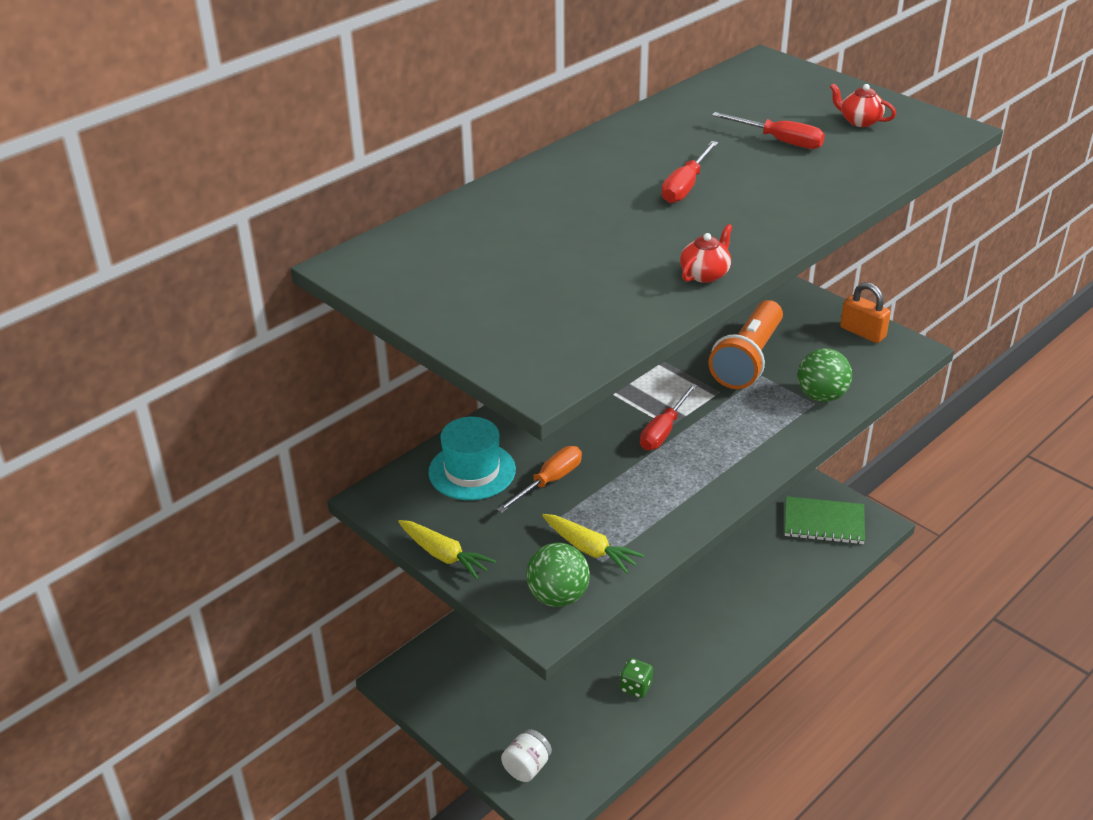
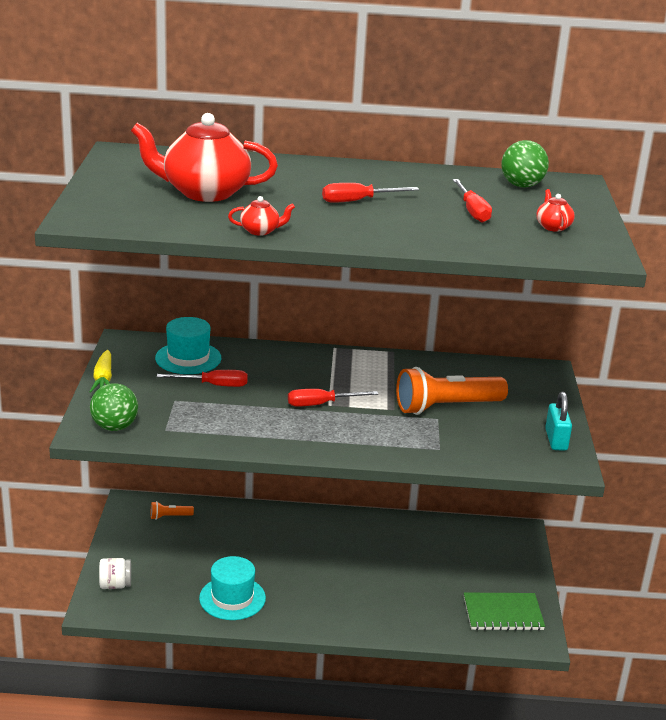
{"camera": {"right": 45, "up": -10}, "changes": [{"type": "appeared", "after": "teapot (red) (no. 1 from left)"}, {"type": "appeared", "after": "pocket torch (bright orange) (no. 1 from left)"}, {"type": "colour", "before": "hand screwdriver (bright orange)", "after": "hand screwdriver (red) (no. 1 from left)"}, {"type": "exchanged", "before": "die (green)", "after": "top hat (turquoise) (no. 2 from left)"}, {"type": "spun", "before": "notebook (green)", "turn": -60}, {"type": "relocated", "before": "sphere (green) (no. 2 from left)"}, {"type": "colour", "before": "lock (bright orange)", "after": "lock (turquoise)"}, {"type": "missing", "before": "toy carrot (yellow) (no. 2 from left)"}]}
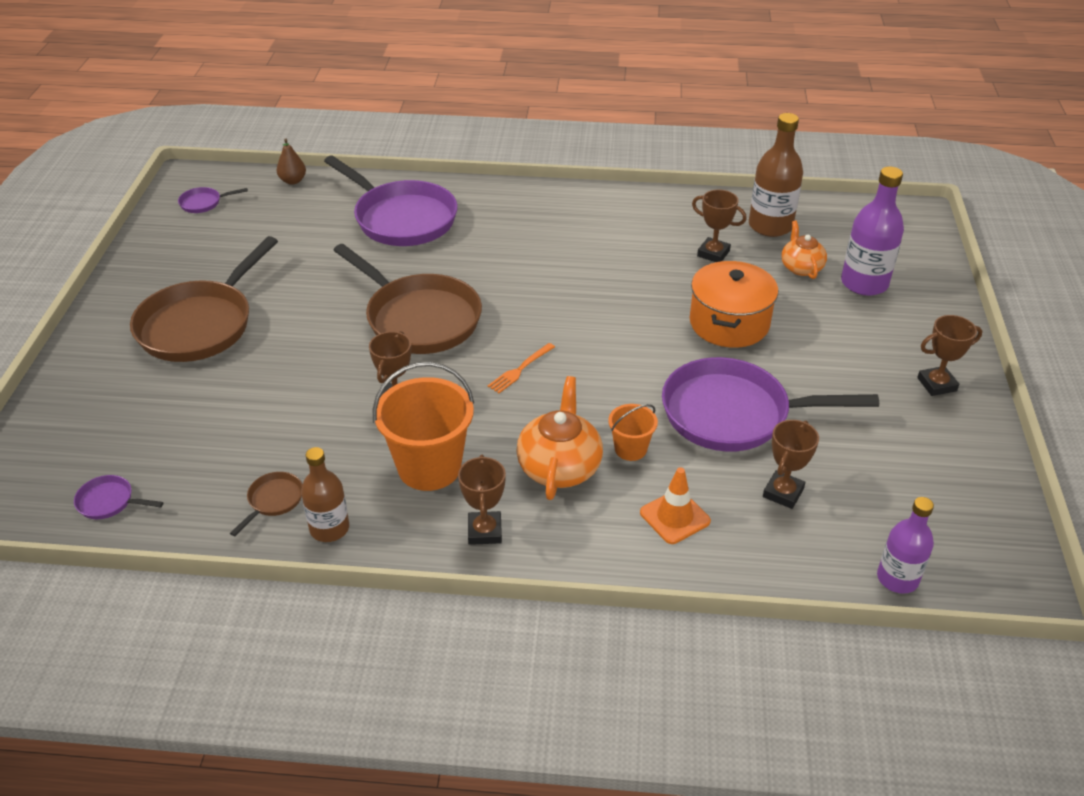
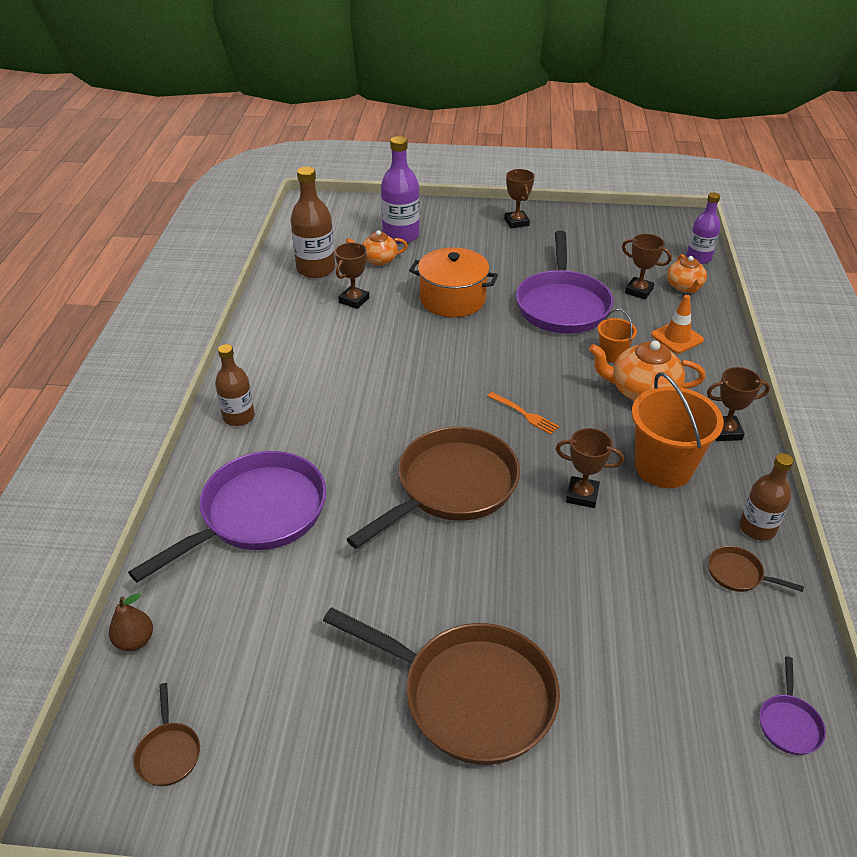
{"camera": {"right": -90, "up": 0}, "changes": [{"type": "colour", "before": "skillet (purple) (no. 2 from left)", "after": "skillet (brown) (no. 1 from left)"}, {"type": "appeared", "after": "drink bottle (brown) (no. 1 from left)"}, {"type": "appeared", "after": "teapot (bright orange) (no. 3 from left)"}]}
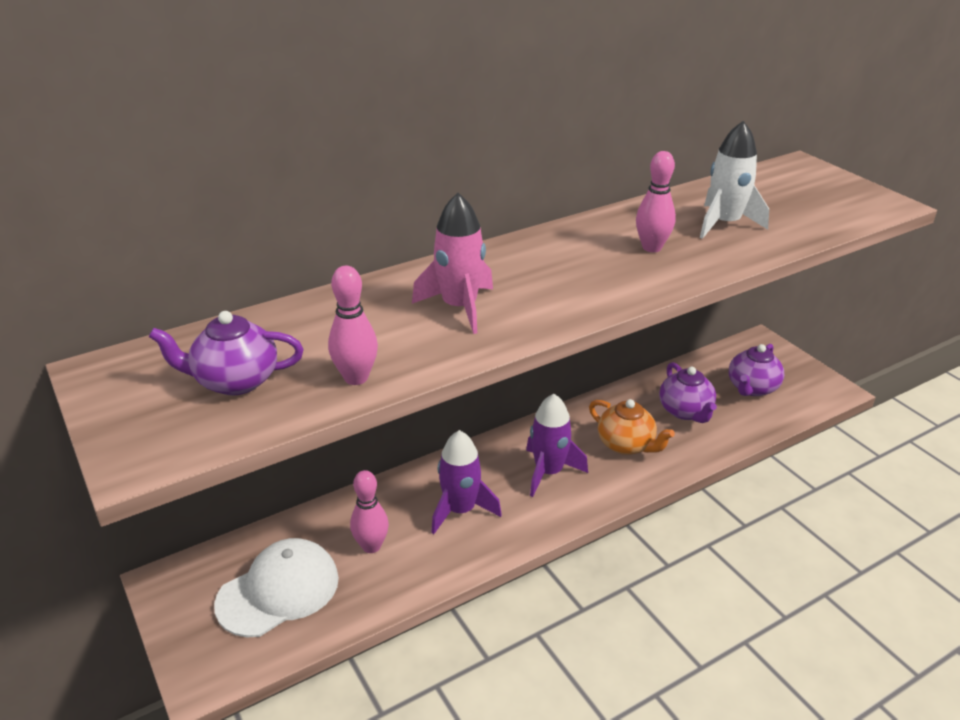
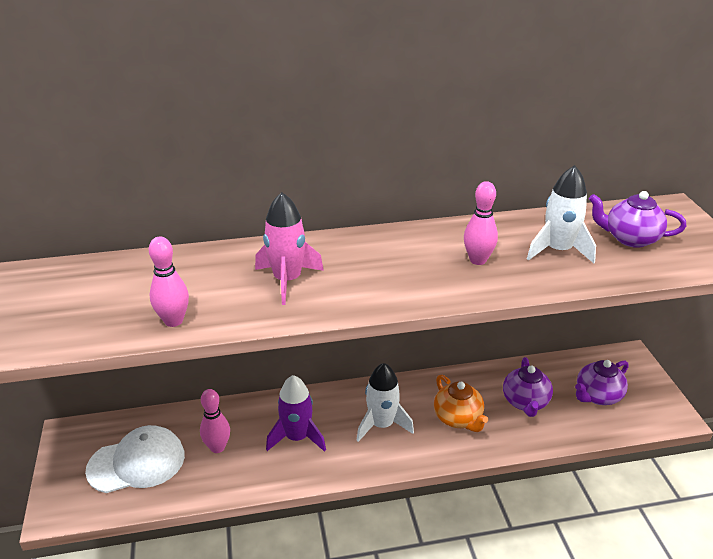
{"camera": {"right": 20, "up": 0}, "changes": [{"type": "colour", "before": "spaceship (purple) (no. 2 from left)", "after": "spaceship (snow-white) (no. 1 from left)"}, {"type": "relocated", "before": "teapot (purple) (no. 1 from left in the first image)", "after": "teapot (purple) (no. 3 from left)"}]}
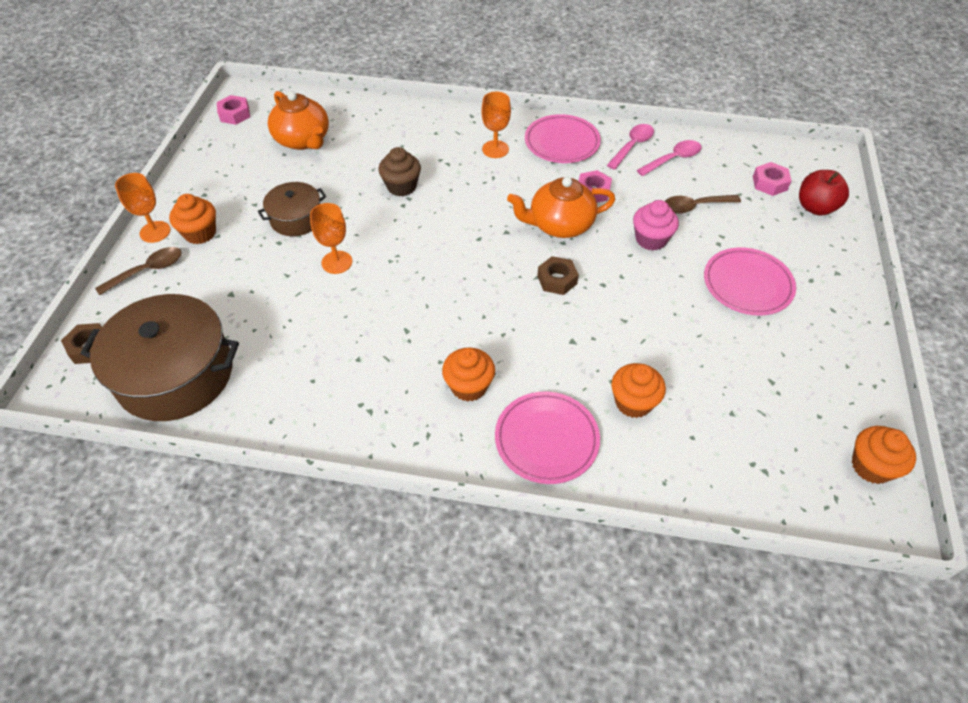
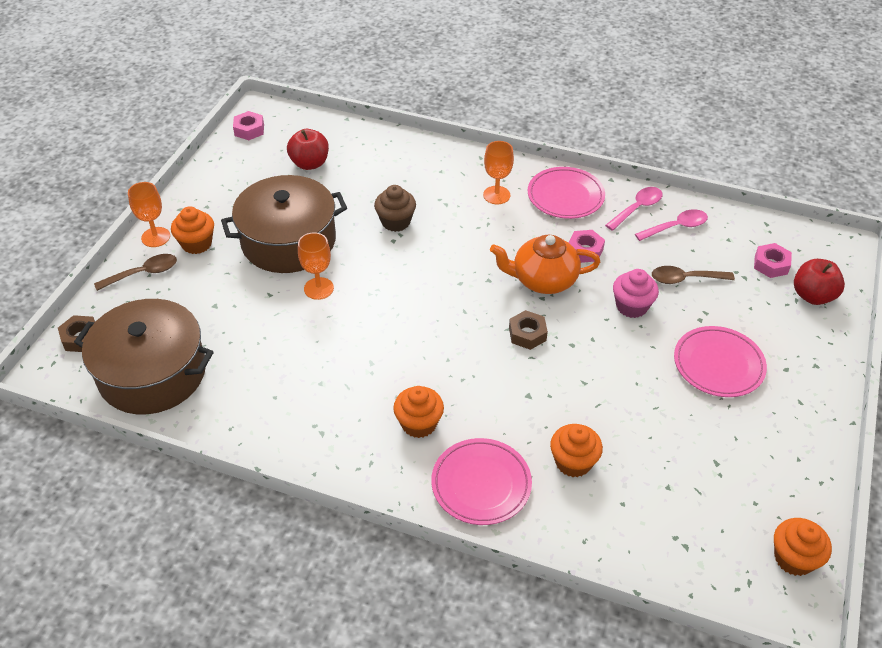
{"camera": {"right": 10, "up": -5}, "changes": [{"type": "size", "before": "cooking pot (brown) (no. 2 from left)", "scale": 1.86}, {"type": "exchanged", "before": "teapot (bright orange) (no. 1 from left)", "after": "apple (red) (no. 1 from left)"}]}
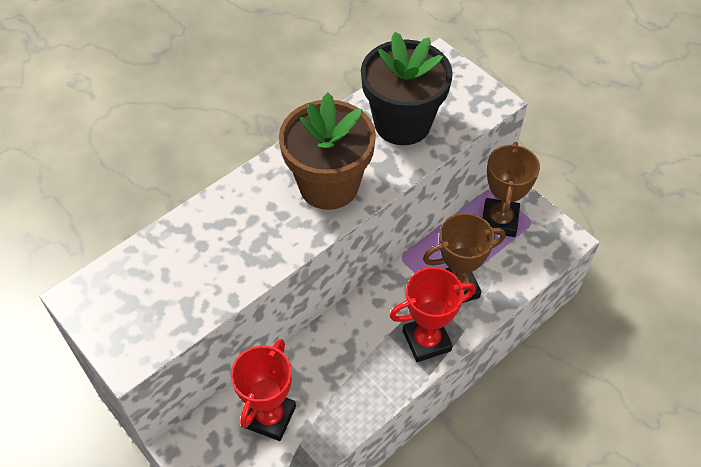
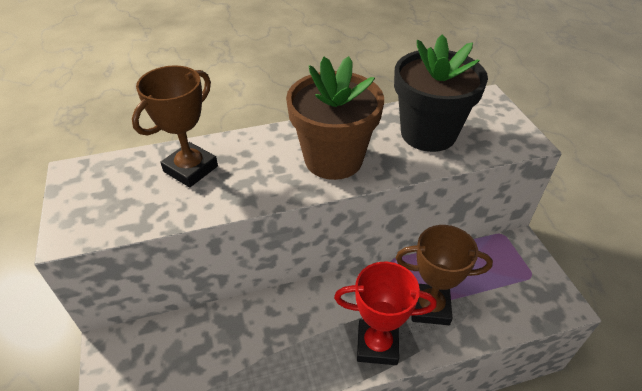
{"camera": {"right": 25, "up": -10}, "changes": [{"type": "relocated", "before": "trophy (brown) (no. 2 from left in the first image)", "after": "trophy (brown) (no. 1 from left)"}, {"type": "missing", "before": "trophy (red) (no. 1 from left)"}]}
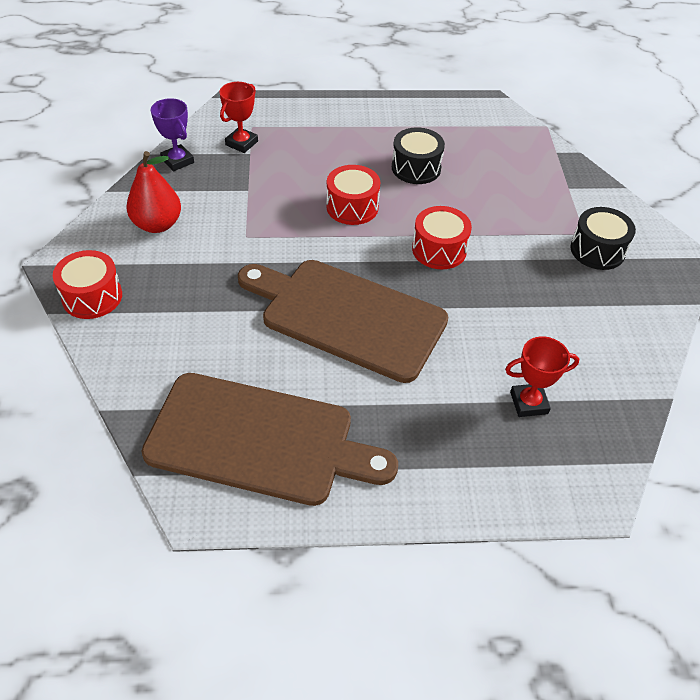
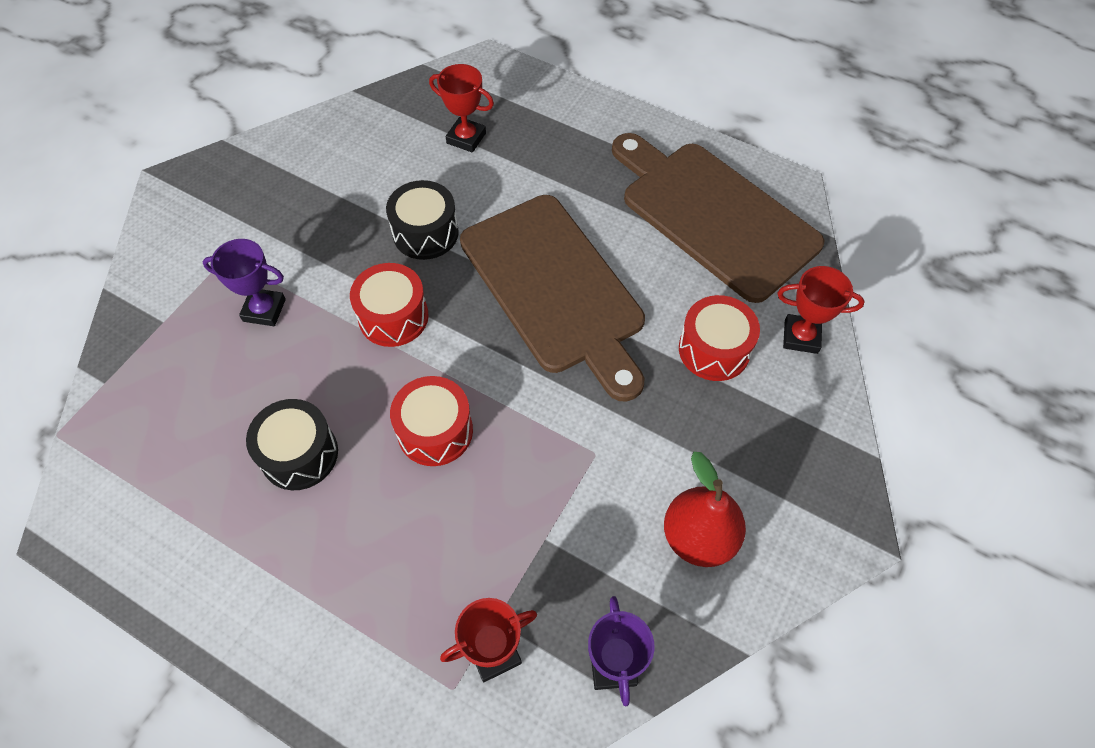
{"camera": {"right": -145, "up": 10}, "changes": [{"type": "appeared", "after": "trophy (purple) (no. 1 from left)"}, {"type": "relocated", "before": "toy drum (ebony) (no. 2 from left)"}, {"type": "relocated", "before": "toy drum (red) (no. 1 from left in the first image)", "after": "toy drum (red) (no. 3 from left)"}, {"type": "appeared", "after": "trophy (red) (no. 3 from left)"}]}
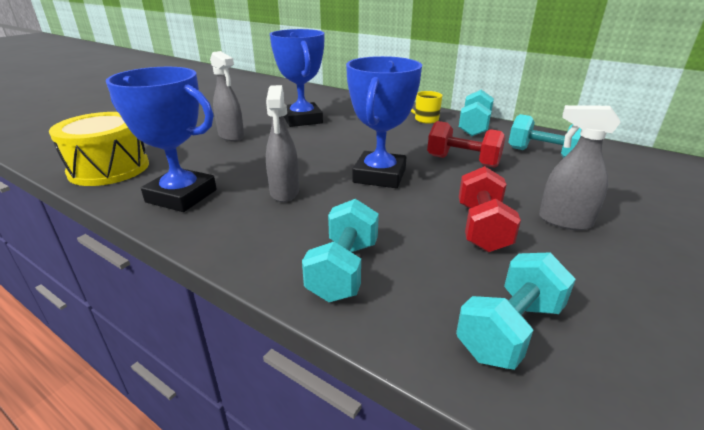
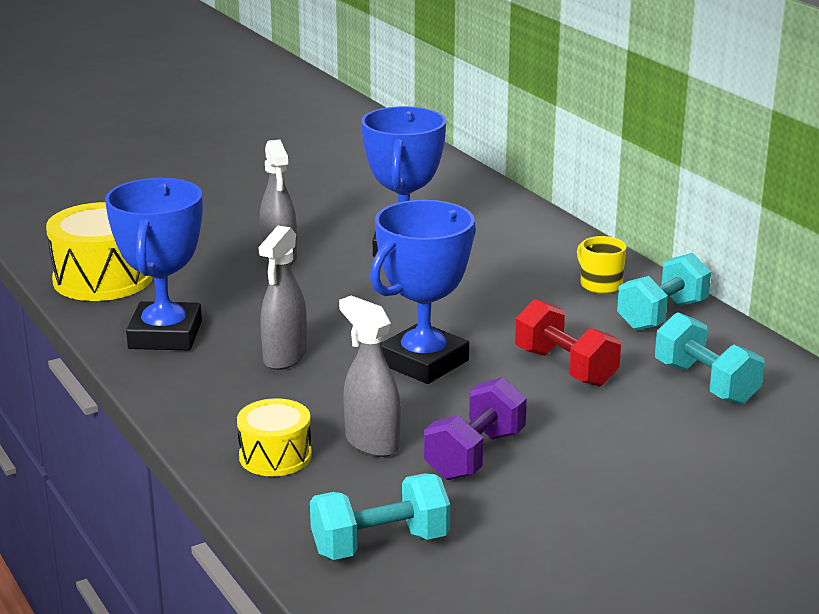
{"camera": {"right": 25, "up": -5}, "changes": [{"type": "spun", "before": "trophy (blue) (no. 1 from left)", "turn": 45}, {"type": "exchanged", "before": "dumbbell (turquoise) (no. 1 from left)", "after": "toy drum (yellow) (no. 2 from left)"}, {"type": "relocated", "before": "spray bottle (ash-grey) (no. 3 from left)"}, {"type": "colour", "before": "dumbbell (red) (no. 2 from left)", "after": "dumbbell (purple)"}]}
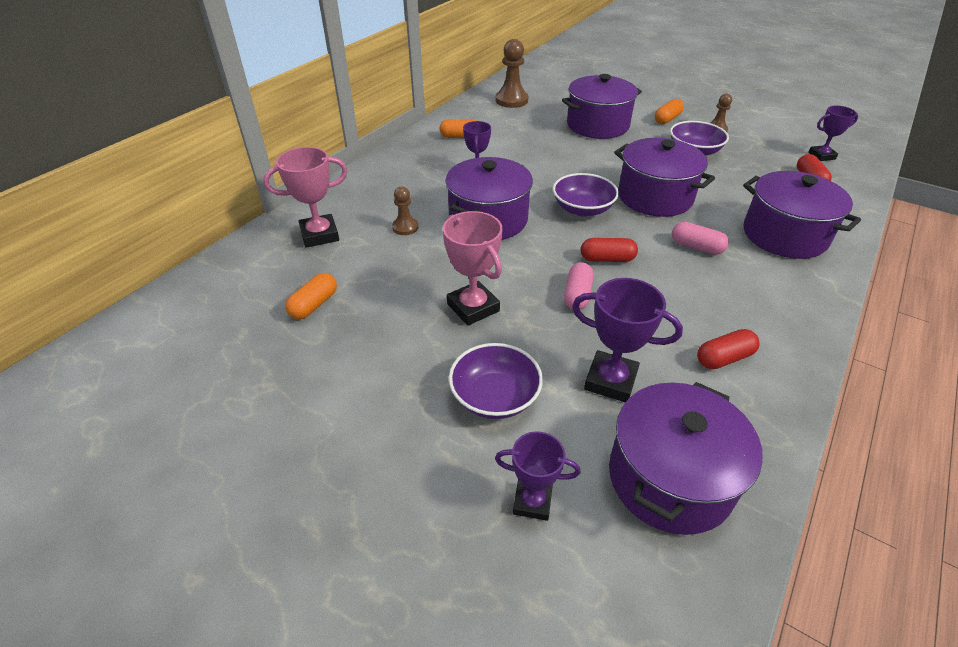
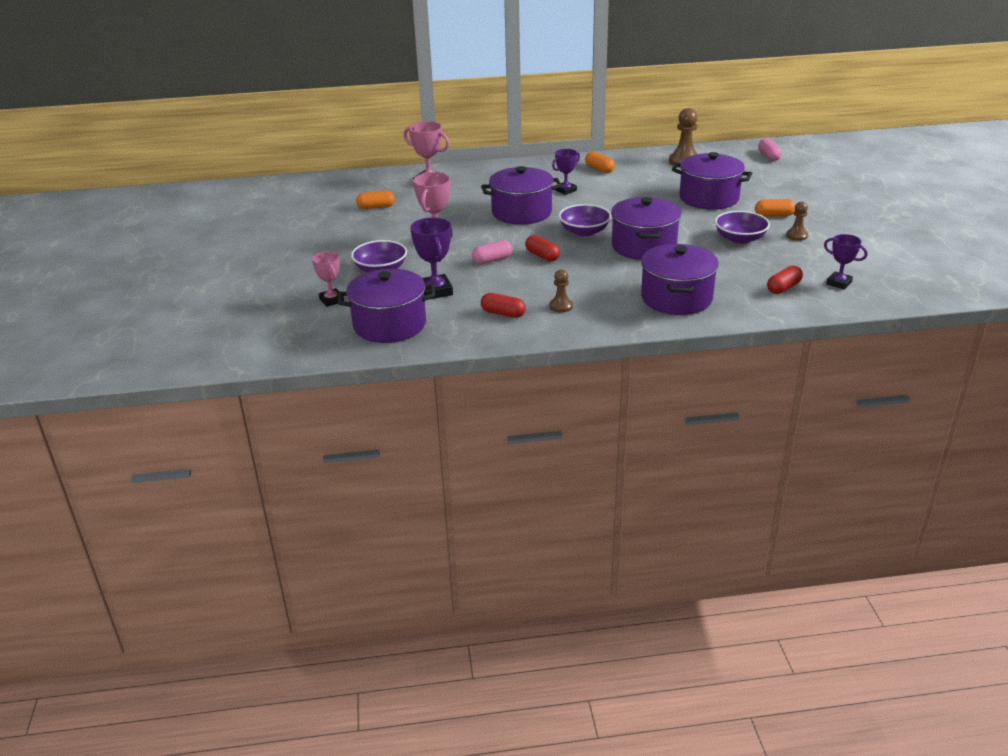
{"camera": {"right": 50, "up": -10}, "changes": [{"type": "colour", "before": "trophy (purple) (no. 2 from left)", "after": "trophy (pink) (no. 1 from left)"}, {"type": "relocated", "before": "chess pawn (brown) (no. 1 from left)"}, {"type": "relocated", "before": "capsule (pink) (no. 2 from left)"}]}
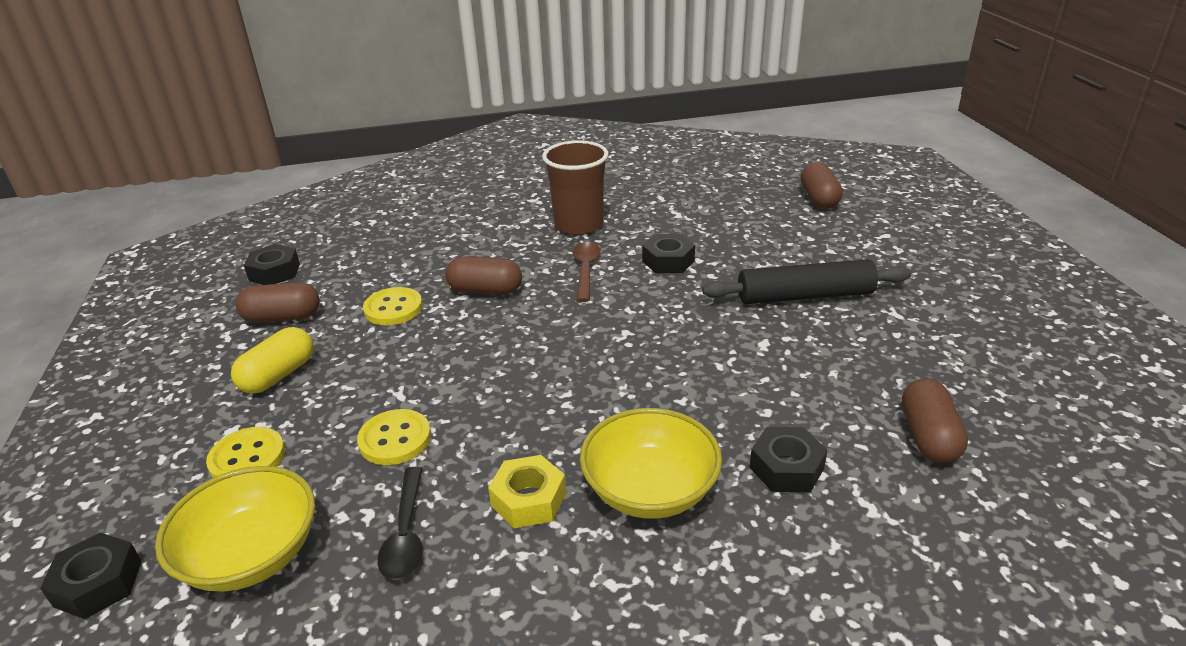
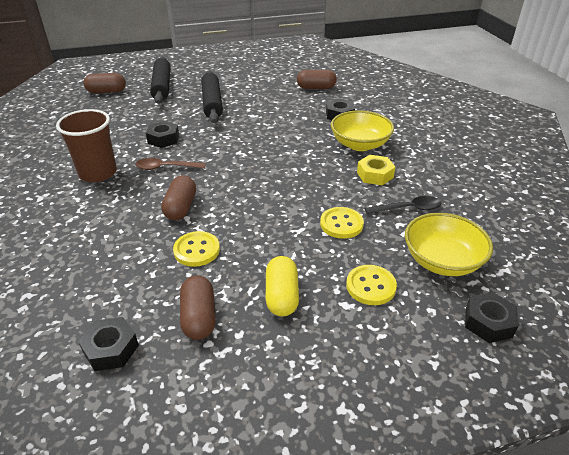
{"camera": {"right": -95, "up": 5}, "changes": [{"type": "appeared", "after": "pastry roller (ebony) (no. 1 from left)"}, {"type": "spun", "before": "capsule (yellow)", "turn": 60}]}
